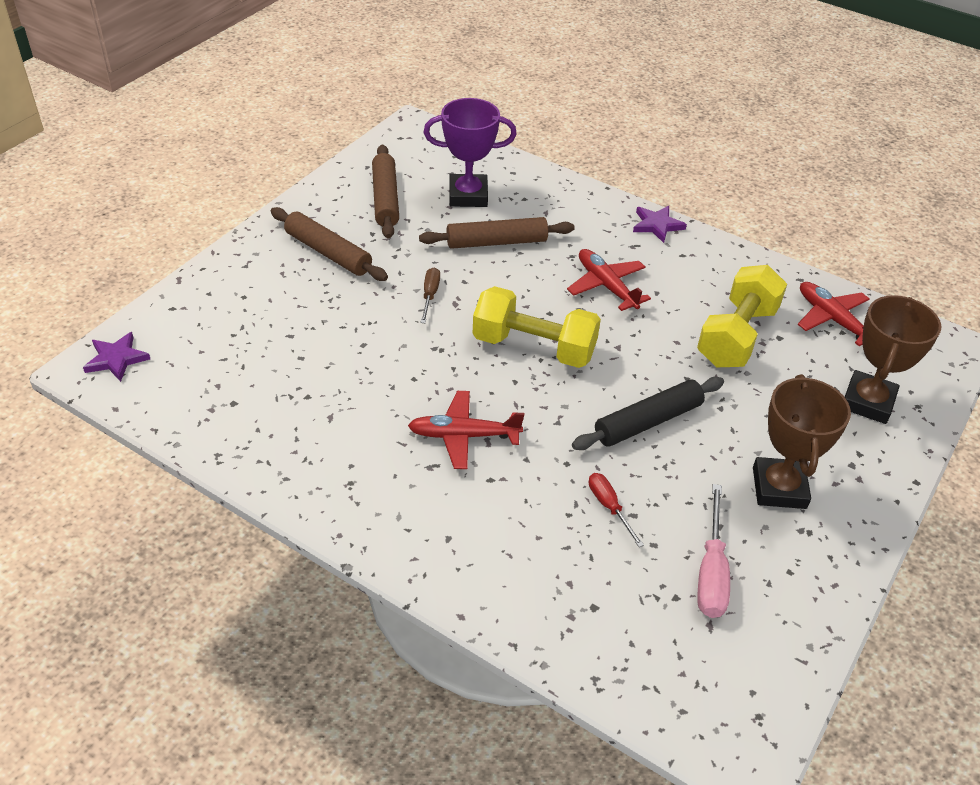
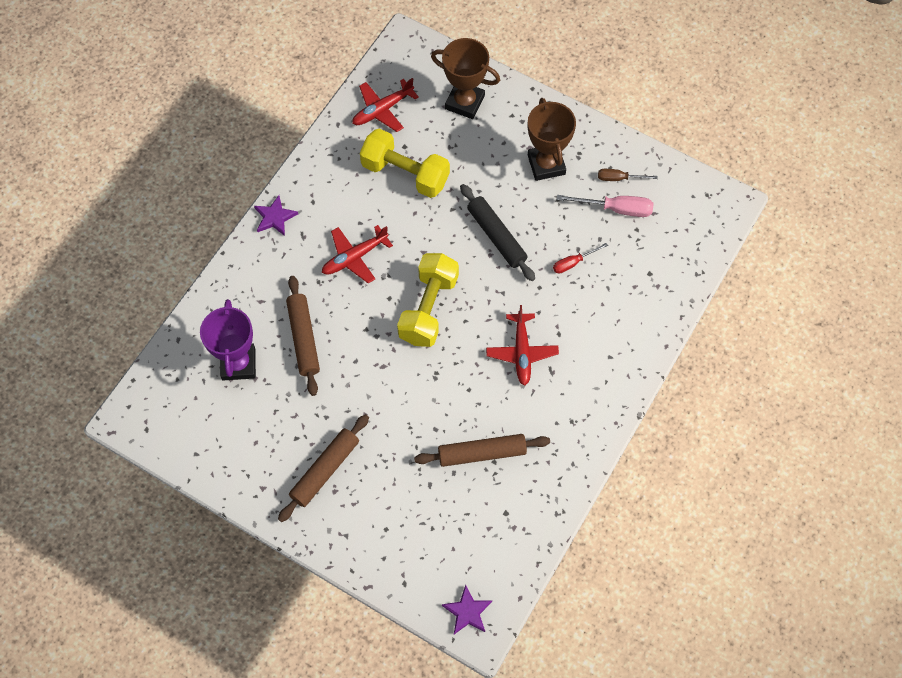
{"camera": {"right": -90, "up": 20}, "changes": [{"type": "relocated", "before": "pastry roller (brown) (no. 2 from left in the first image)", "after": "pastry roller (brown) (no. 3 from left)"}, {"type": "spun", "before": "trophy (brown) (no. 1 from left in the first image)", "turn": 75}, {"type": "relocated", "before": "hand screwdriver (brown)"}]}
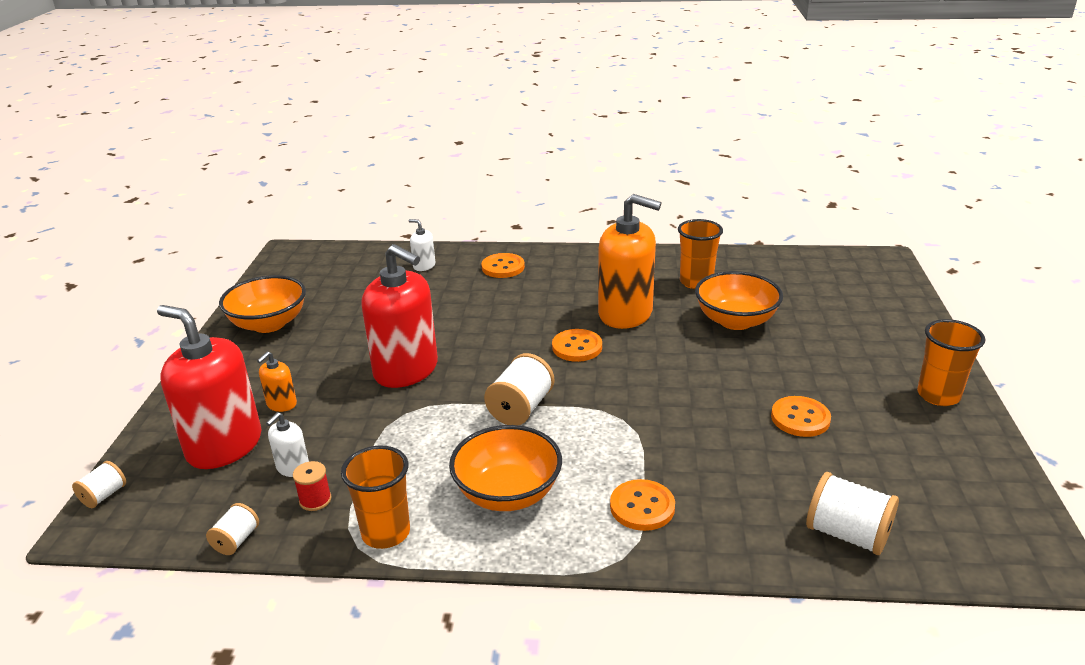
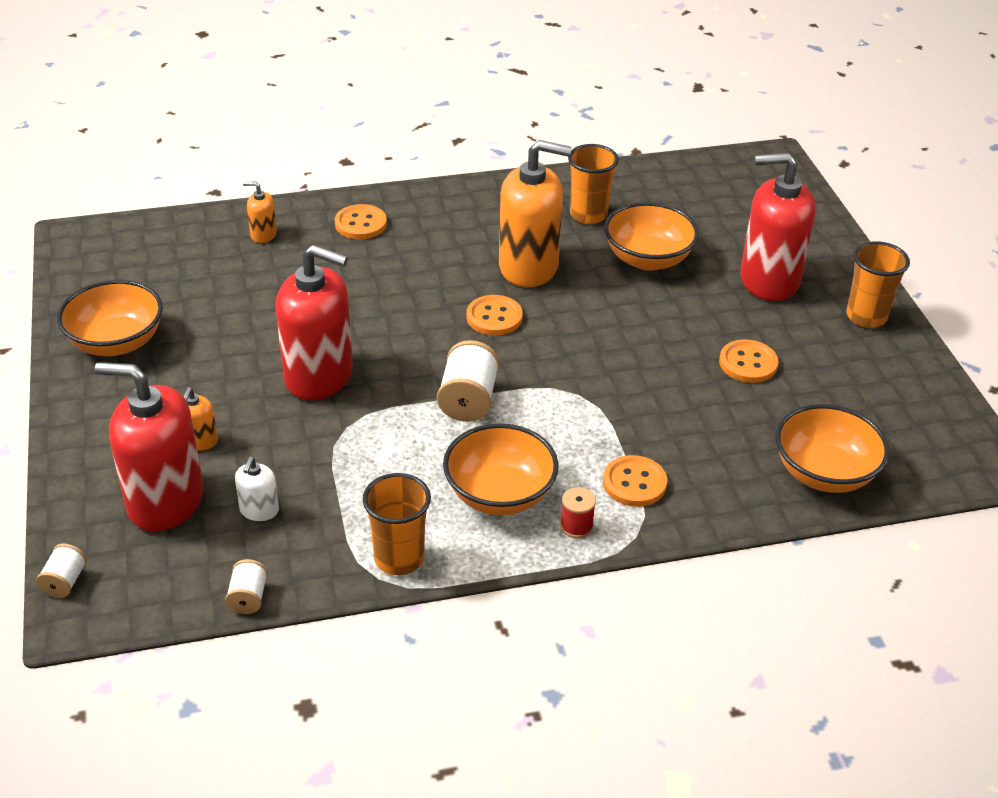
{"camera": {"right": -20, "up": 10}, "changes": [{"type": "colour", "before": "soap pump (snow-white) (no. 2 from left)", "after": "soap pump (bright orange) (no. 2 from left)"}, {"type": "relocated", "before": "bobbin (red)"}, {"type": "appeared", "after": "soap pump (red) (no. 3 from left)"}, {"type": "exchanged", "before": "bobbin (snow-white) (no. 4 from left)", "after": "bowl (bright orange) (no. 4 from left)"}]}
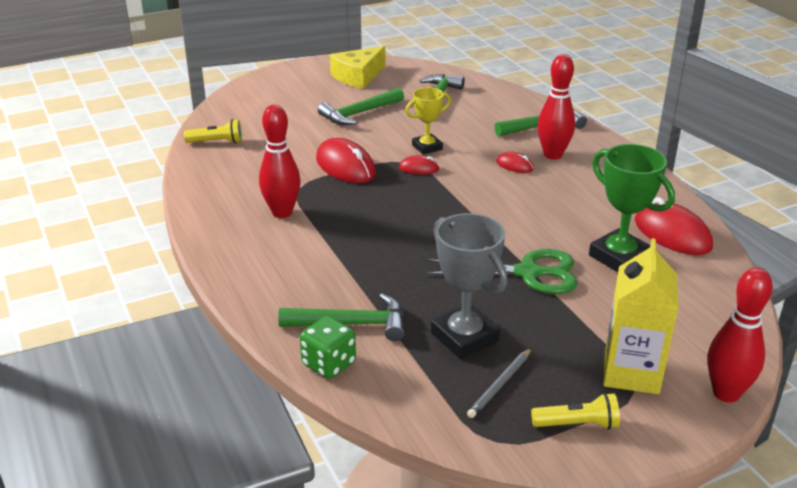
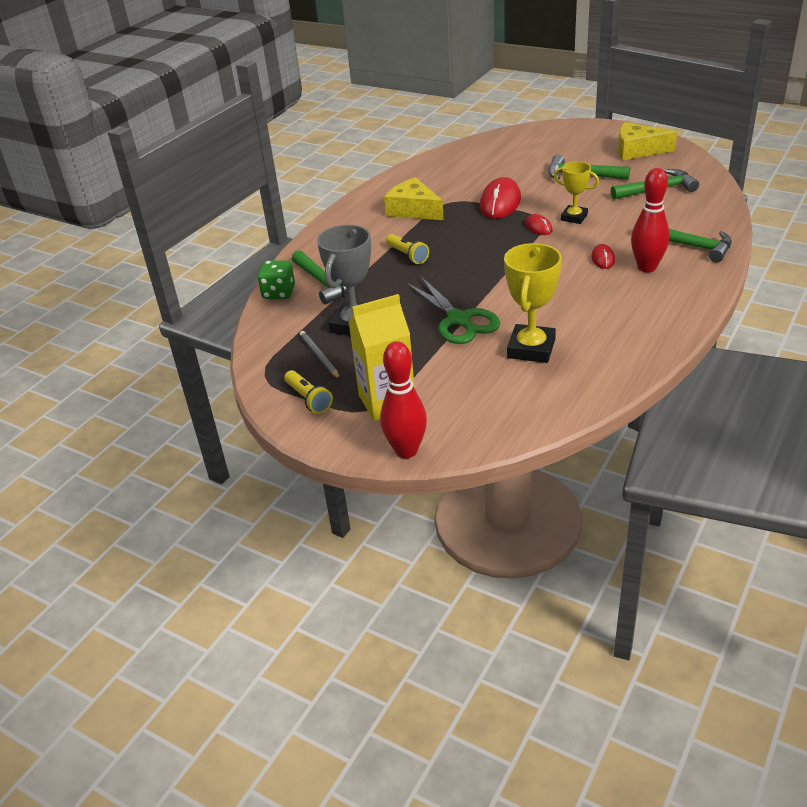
{"camera": {"right": 60, "up": 5}, "changes": [{"type": "spun", "before": "pencil (ash-grey)", "turn": 60}, {"type": "exchanged", "before": "skittle (red) (no. 1 from left)", "after": "cheese wedge (yellow) (no. 1 from left)"}, {"type": "relocated", "before": "pocket torch (yellow) (no. 1 from left in the first image)", "after": "pocket torch (yellow) (no. 2 from left)"}, {"type": "colour", "before": "trophy (green)", "after": "trophy (yellow) (no. 1 from left)"}, {"type": "missing", "before": "computer mouse (red) (no. 4 from left)"}]}
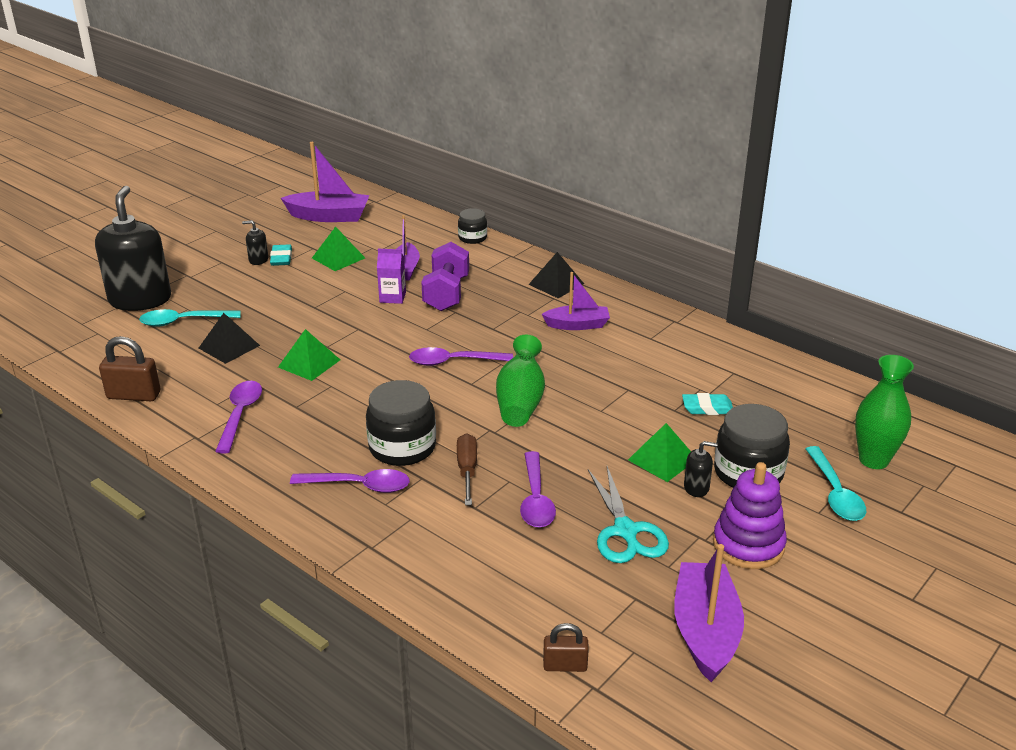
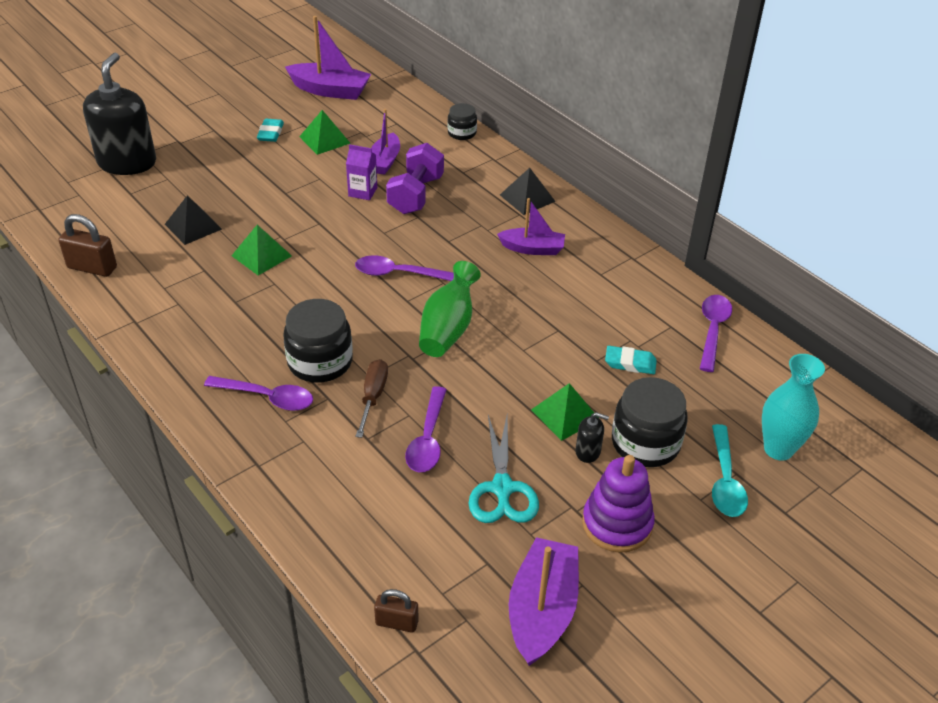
{"camera": {"right": 10, "up": 10}, "changes": [{"type": "relocated", "before": "spoon (purple) (no. 1 from left in the first image)", "after": "spoon (purple) (no. 4 from left)"}, {"type": "colour", "before": "flower vase (green) (no. 2 from left)", "after": "flower vase (turquoise)"}, {"type": "missing", "before": "spoon (turquoise) (no. 1 from left)"}, {"type": "missing", "before": "soap pump (ebony) (no. 2 from left)"}]}
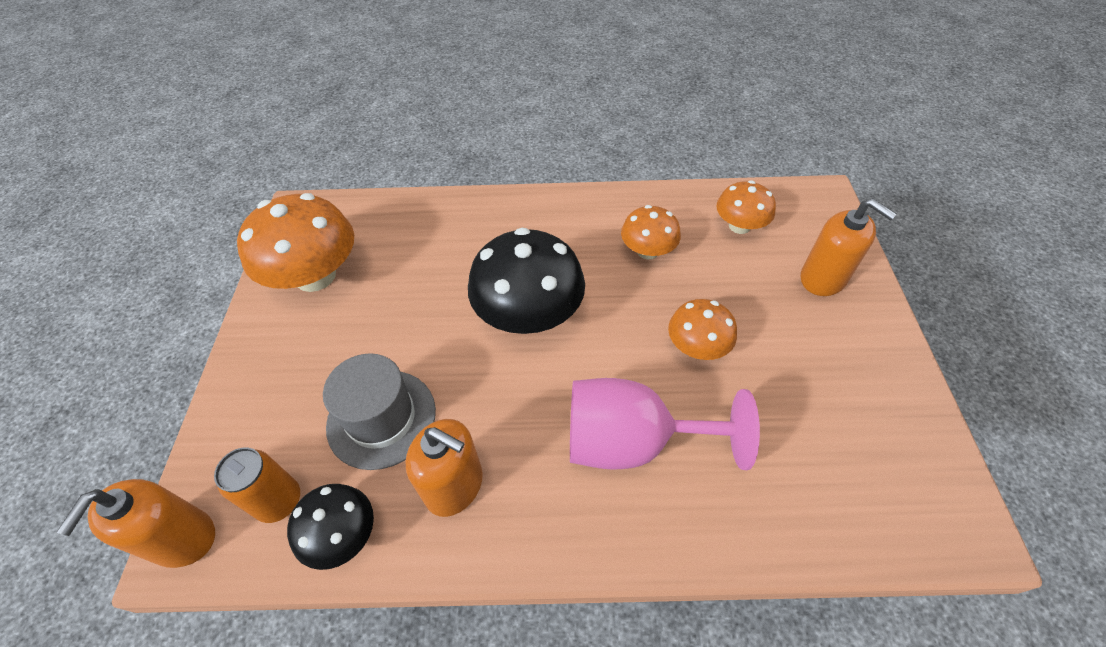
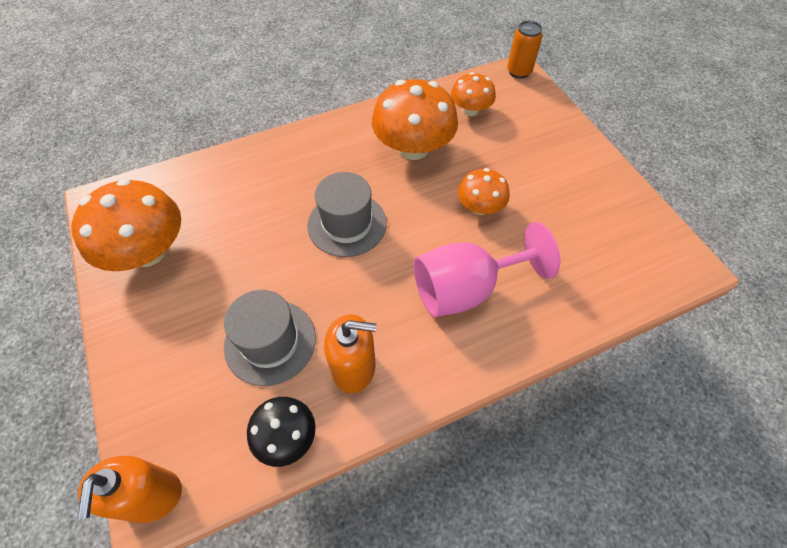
{"camera": {"right": -25, "up": 5}, "changes": [{"type": "exchanged", "before": "fungus (ebony) (no. 2 from left)", "after": "top hat (ash-grey) (no. 2 from left)"}, {"type": "size", "before": "fungus (bright orange) (no. 2 from left)", "scale": 1.77}, {"type": "relocated", "before": "can (bright orange)"}, {"type": "missing", "before": "soap pump (bright orange) (no. 3 from left)"}]}
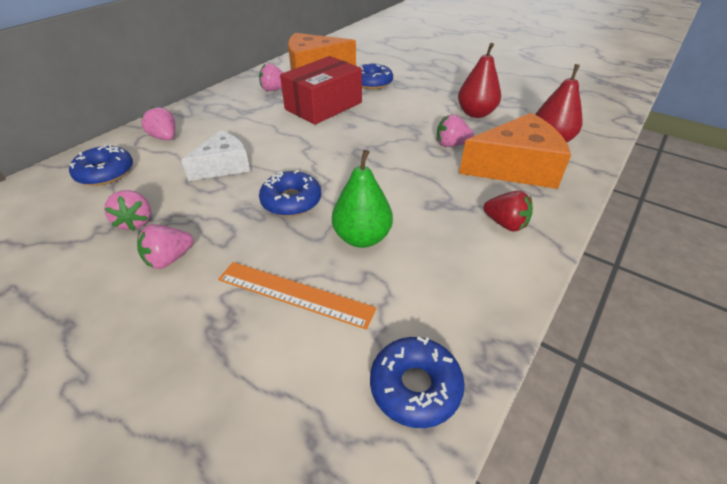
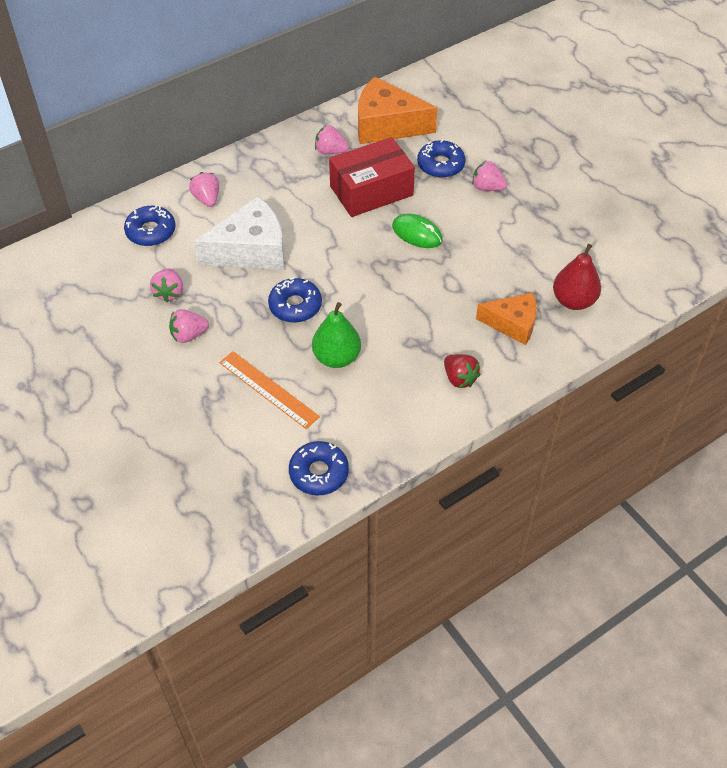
{"camera": {"right": 20, "up": 10}, "changes": [{"type": "size", "before": "cheese wedge (snow-white)", "scale": 1.57}, {"type": "appeared", "after": "computer mouse (green)"}, {"type": "relocated", "before": "strawberry (pink) (no. 5 from left)"}, {"type": "size", "before": "cheese wedge (bright orange) (no. 2 from left)", "scale": 0.64}, {"type": "missing", "before": "pear (red) (no. 1 from left)"}]}
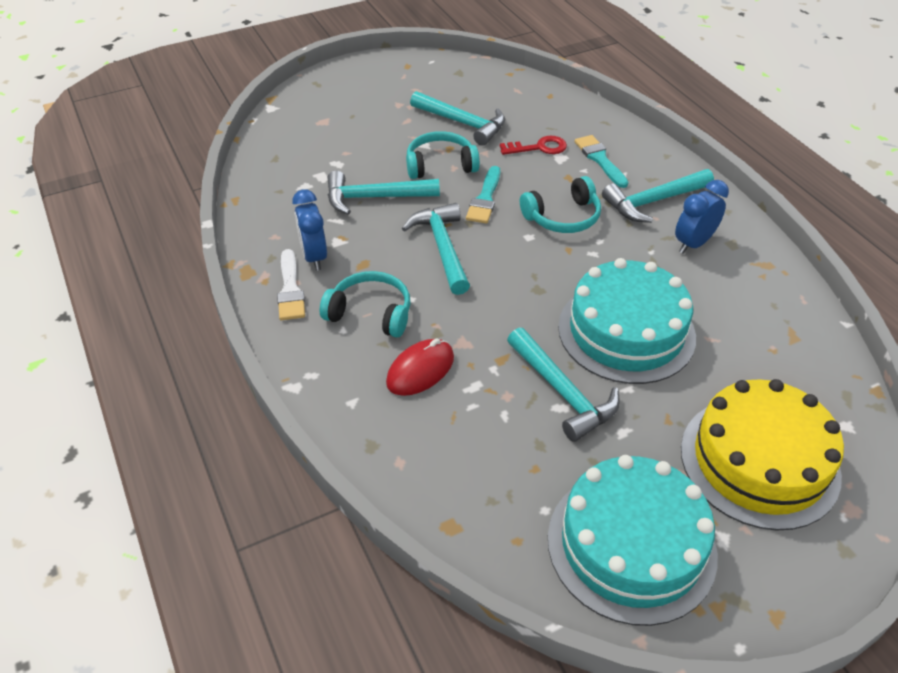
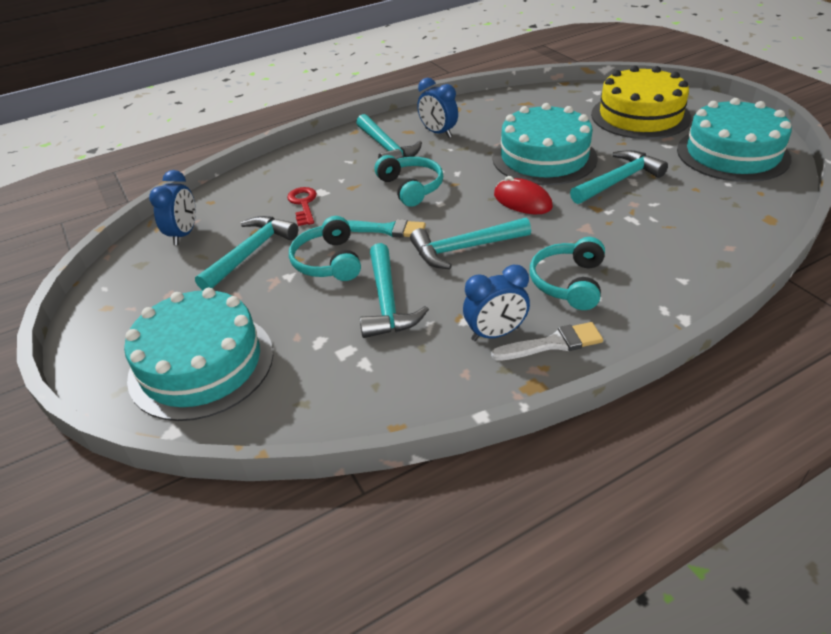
{"camera": {"right": -90, "up": -5}, "changes": [{"type": "appeared", "after": "cake (turquoise) (no. 1 from left)"}, {"type": "appeared", "after": "clock (blue) (no. 1 from left)"}, {"type": "relocated", "before": "computer mouse (red)"}, {"type": "missing", "before": "paintbrush (turquoise) (no. 2 from left)"}]}
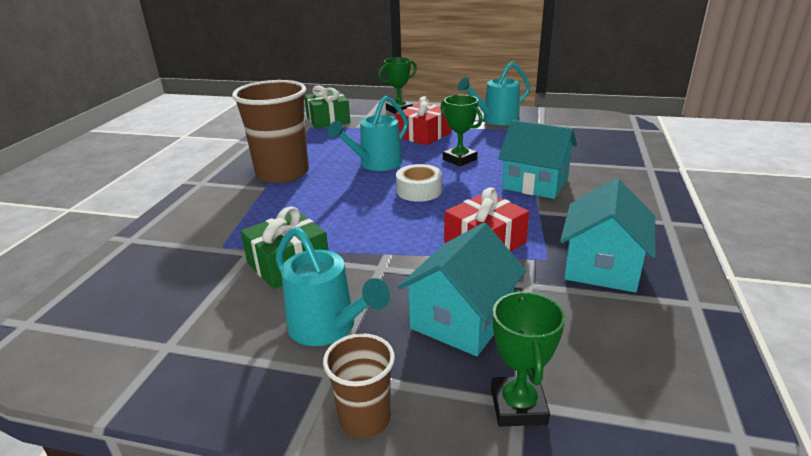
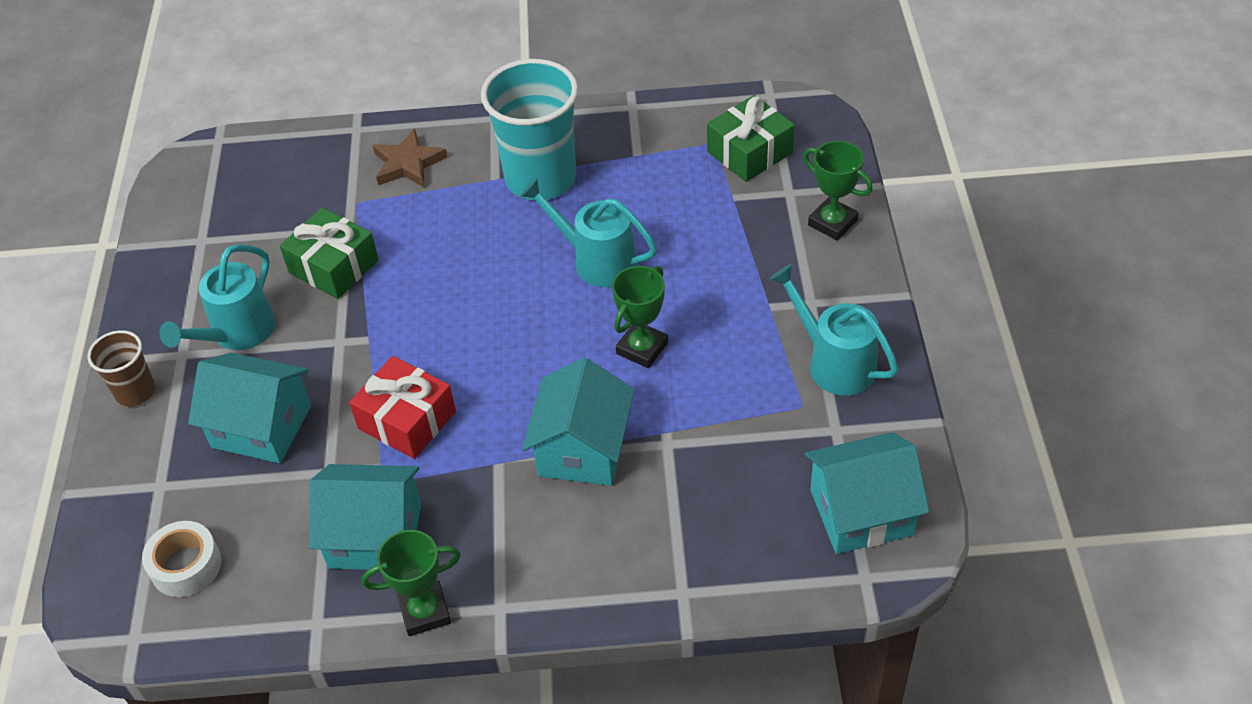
{"camera": {"right": 75, "up": 20}, "changes": [{"type": "relocated", "before": "tape (snow-white)"}, {"type": "relocated", "before": "trophy (green) (no. 3 from left in the first image)", "after": "trophy (green) (no. 1 from left)"}, {"type": "appeared", "after": "star shape (brown)"}, {"type": "colour", "before": "beaker (brown) (no. 1 from left)", "after": "beaker (turquoise)"}, {"type": "appeared", "after": "house (turquoise) (no. 4 from left)"}, {"type": "missing", "before": "present (red) (no. 1 from left)"}]}
